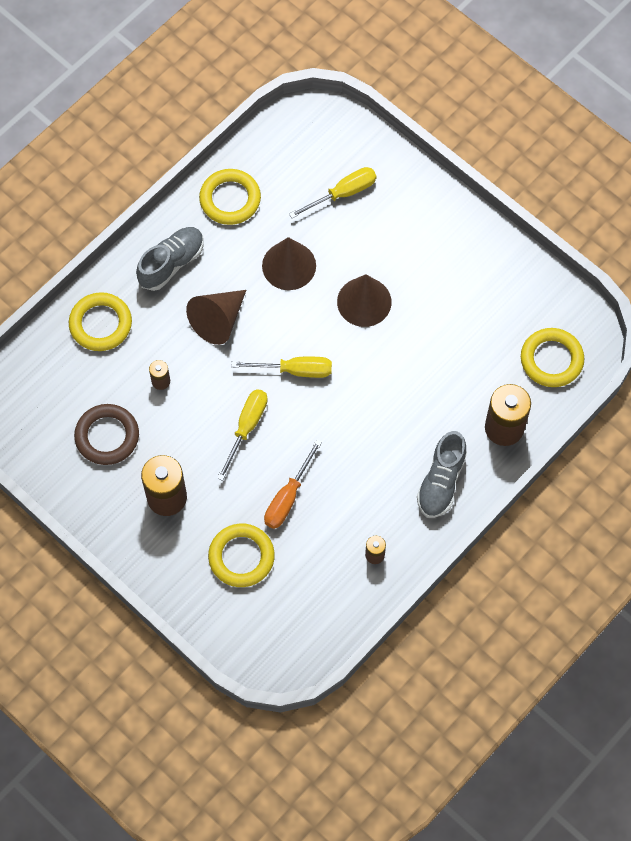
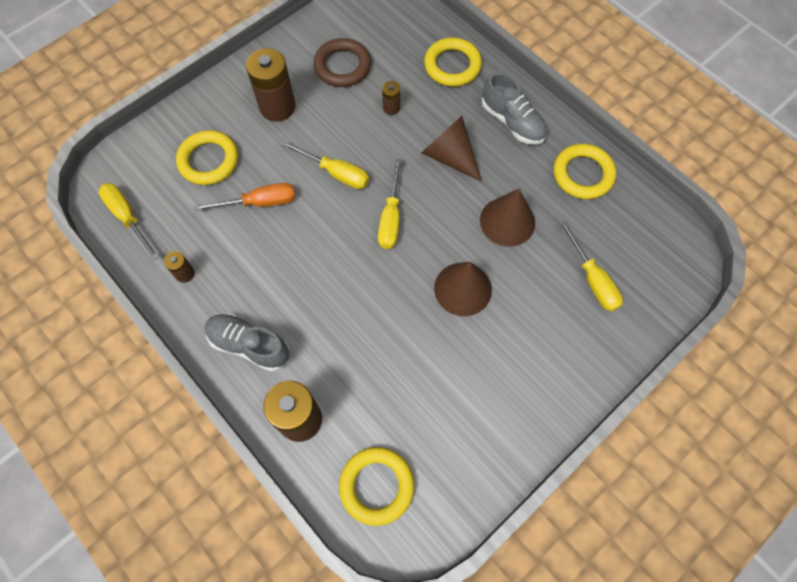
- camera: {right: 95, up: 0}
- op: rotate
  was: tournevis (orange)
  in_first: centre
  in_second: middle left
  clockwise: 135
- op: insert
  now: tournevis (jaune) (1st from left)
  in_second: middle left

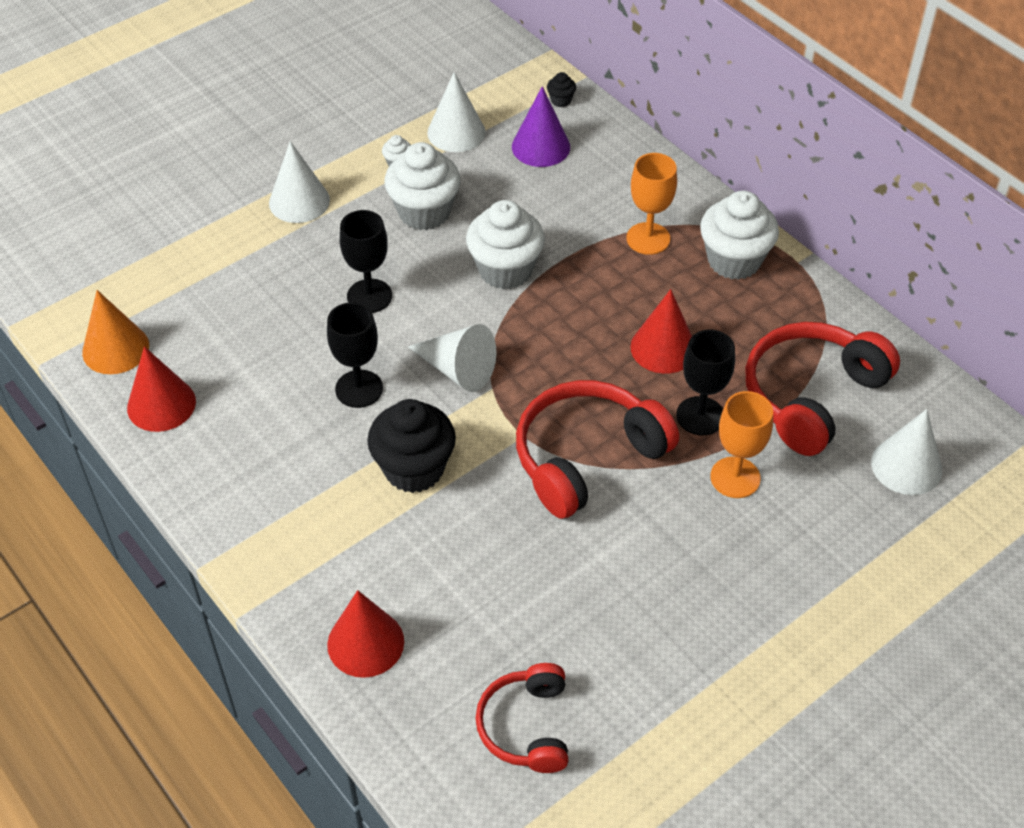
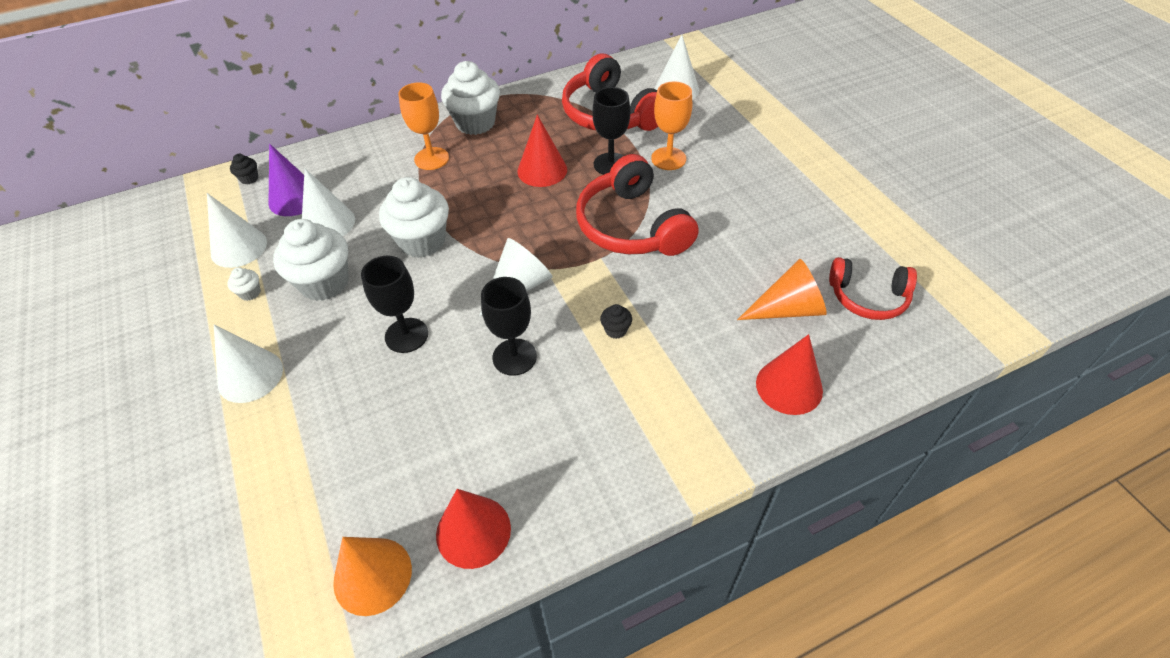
- camera: {right: -75, up: 0}
- op: resize
  was: muffin (noir) (1st from left in the first image)
  in_first: centre
  in_second: centre
  ratio: 0.42
- op: insert
  now: cône (blanc) (3rd from left)
  in_second: top left
- op: insert
  now: cône (orange) (2nd from left)
  in_second: middle right

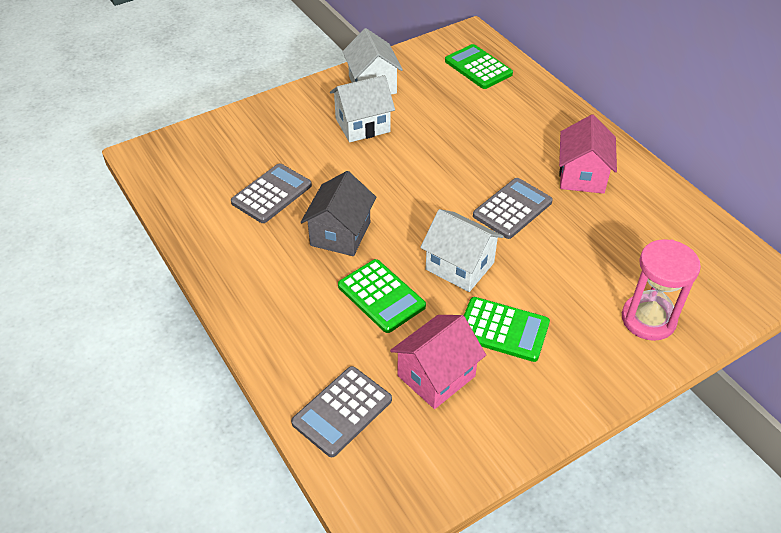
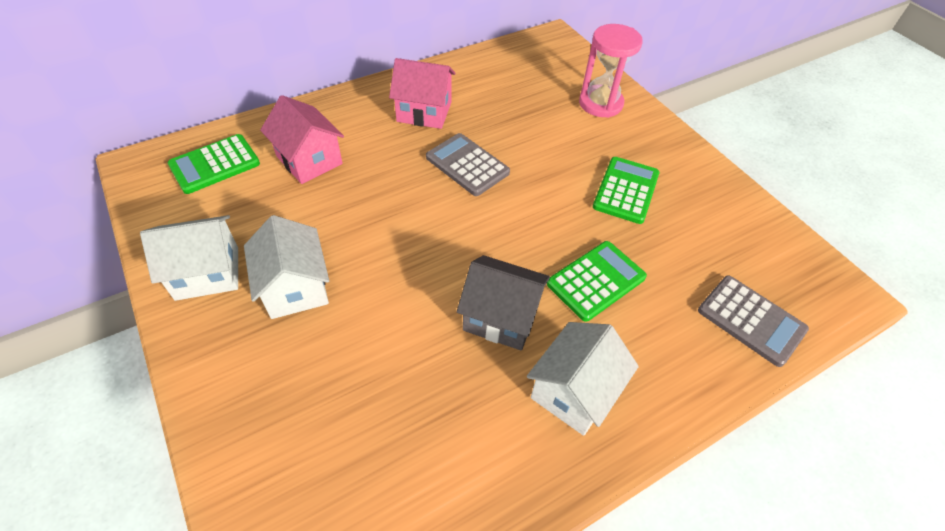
- camera: {right: -90, up: 5}
- op: delete
  was: calculatrice (gris) (1st from left)
  in_first: centre
- op: move
  was: maison (rose) (1st from left)
  in_first: bottom centre
  in_second: top left
- op: move
  was: maison (blanc) (3rd from left)
  in_first: centre
  in_second: bottom centre

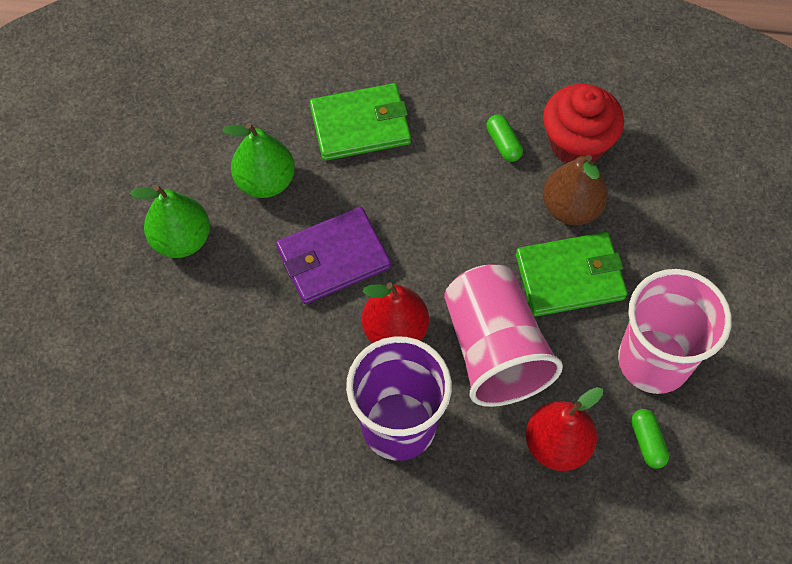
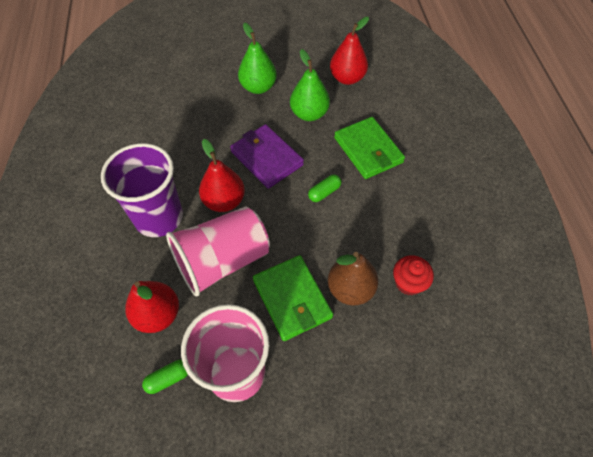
- camera: {right: 75, up: -5}
- op: move
  was: gélule (vert) (1st from left in the first image)
  now: gélule (vert) (2nd from left)
  in_first: top centre
  in_second: centre
- op: resize
  was: muffin (rouge)
  in_first: top right
  in_second: middle right
  ratio: 0.63
- op: insert
  now: poire (rouge) (3rd from left)
  in_second: top centre

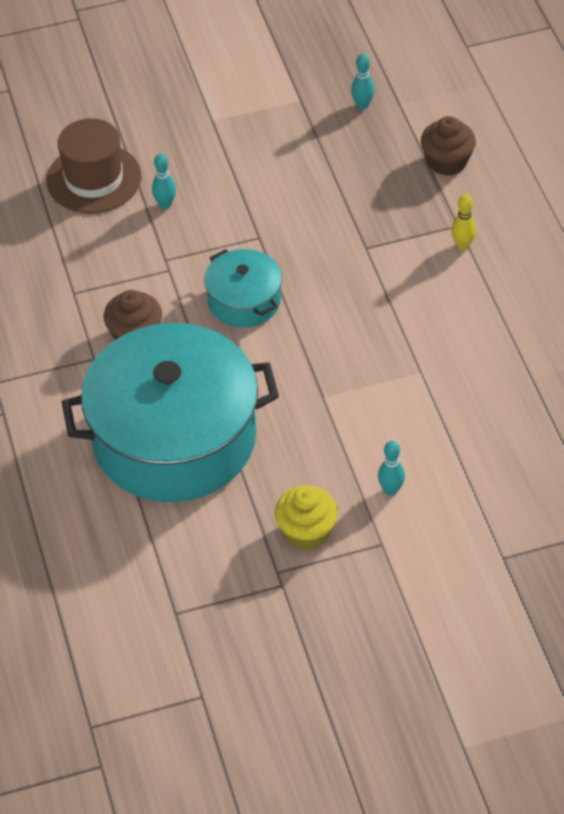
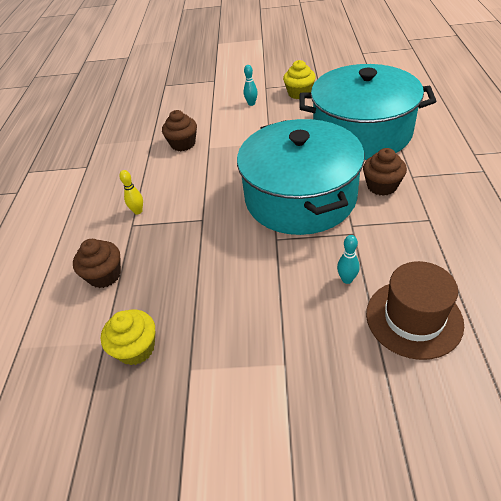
- camera: {right: -160, up: -5}
- op: resize
  was: marmite (turquoise) (2nd from left in the first image)
  in_first: centre
  in_second: centre
  ratio: 2.13
- op: replace
  was: quille (turquoise) (2nd from left)
  now: muffin (jaune) (1st from left)
  in_first: top centre
  in_second: bottom left
- op: insert
  now: muffin (marron) (2nd from left)
  in_second: top centre

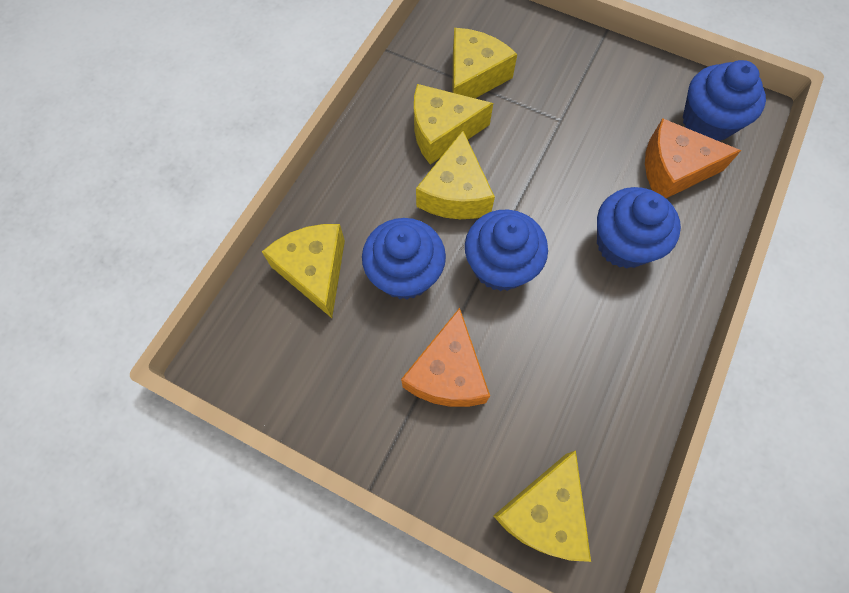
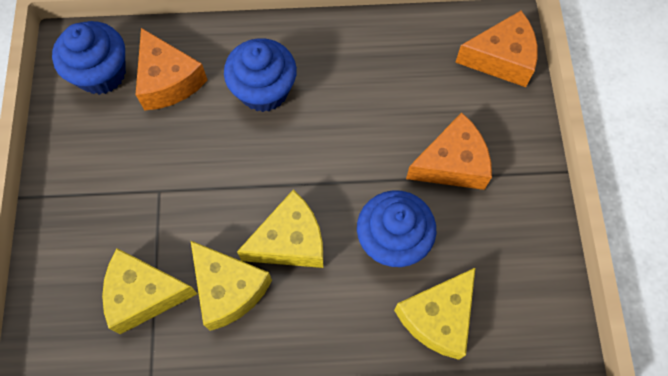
- camera: {right: -120, up: 0}
- op: delete
  was: muffin (bleu) (2nd from left)
  in_first: centre
- op: recolor
  was: fromage (jaune) (5th from left)
  now: fromage (orange) (3rd from left)
  in_first: bottom centre
  in_second: top right

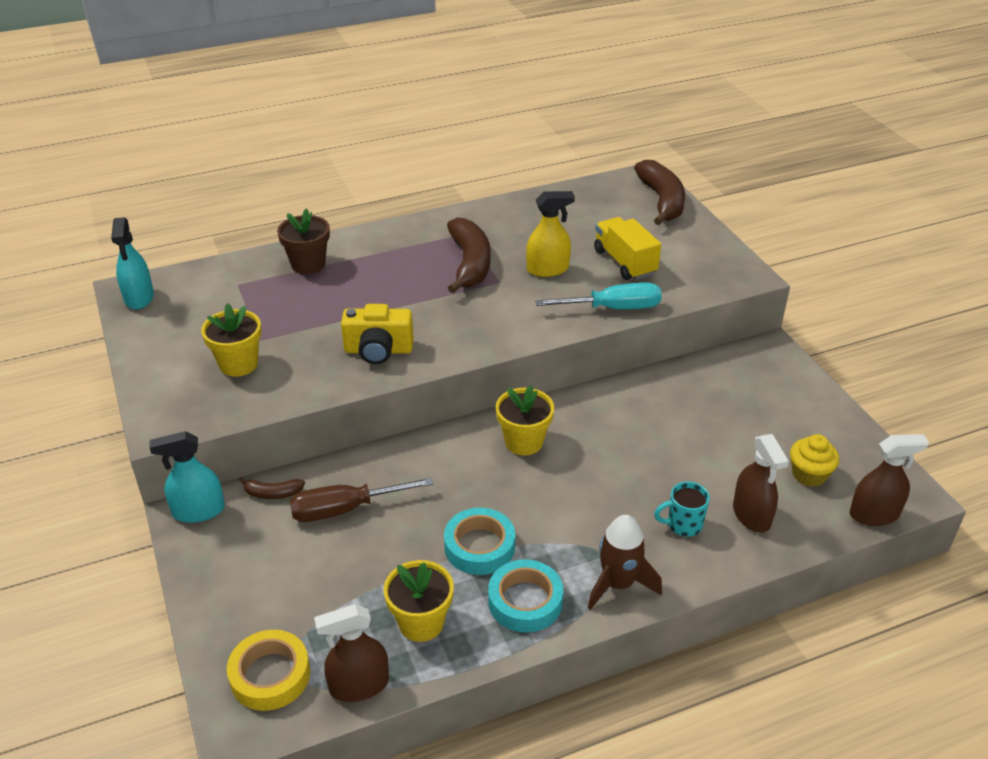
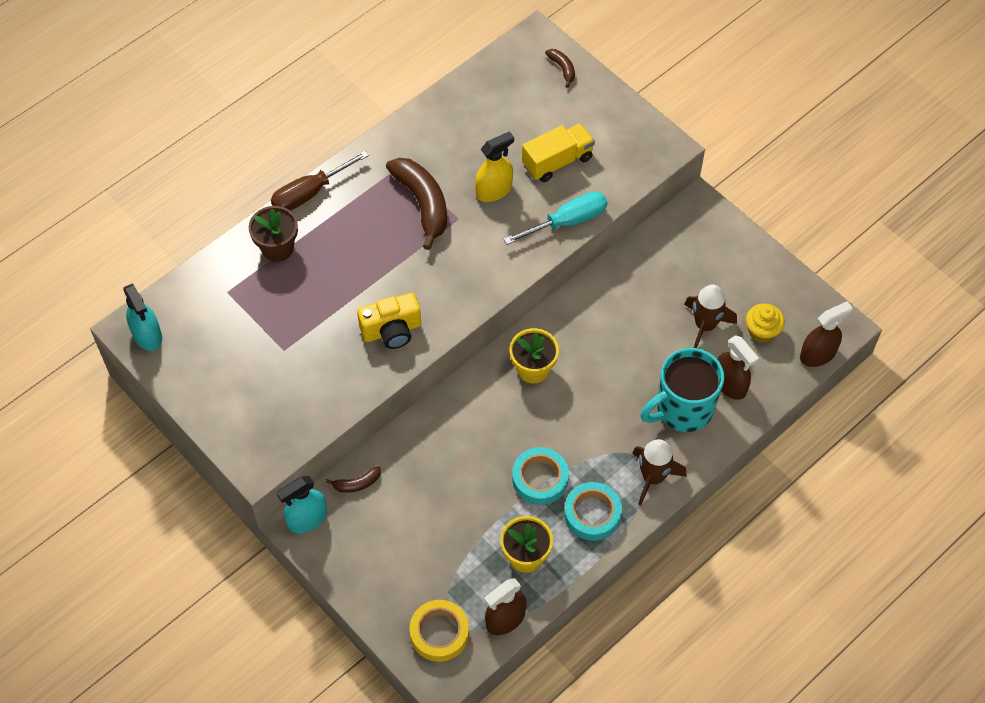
- camera: {right: -20, up: 20}
- op: delete
  was: pot de fleurs (jaune) (1st from left)
  in_first: middle left
- op: move
  was: tournevis (marron)
  in_first: centre
  in_second: top left
- op: rotate
  was: camion (jaune)
  in_first: top centre
  in_second: top centre
  clockwise: 105
- op: resize
  was: banane (marron) (3rd from left)
  in_first: top right
  in_second: top centre
  ratio: 0.47
- op: resize
  was: tasse (turquoise)
  in_first: bottom right
  in_second: middle right
  ratio: 2.06
- op: insert
  now: fusée (marron) (2nd from left)
  in_second: middle right

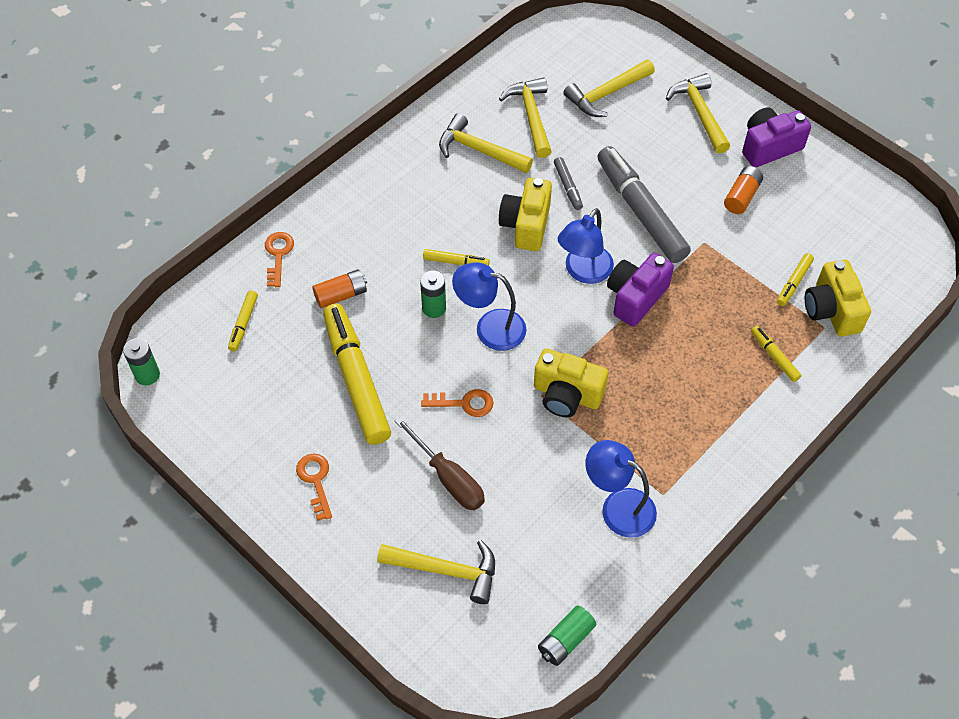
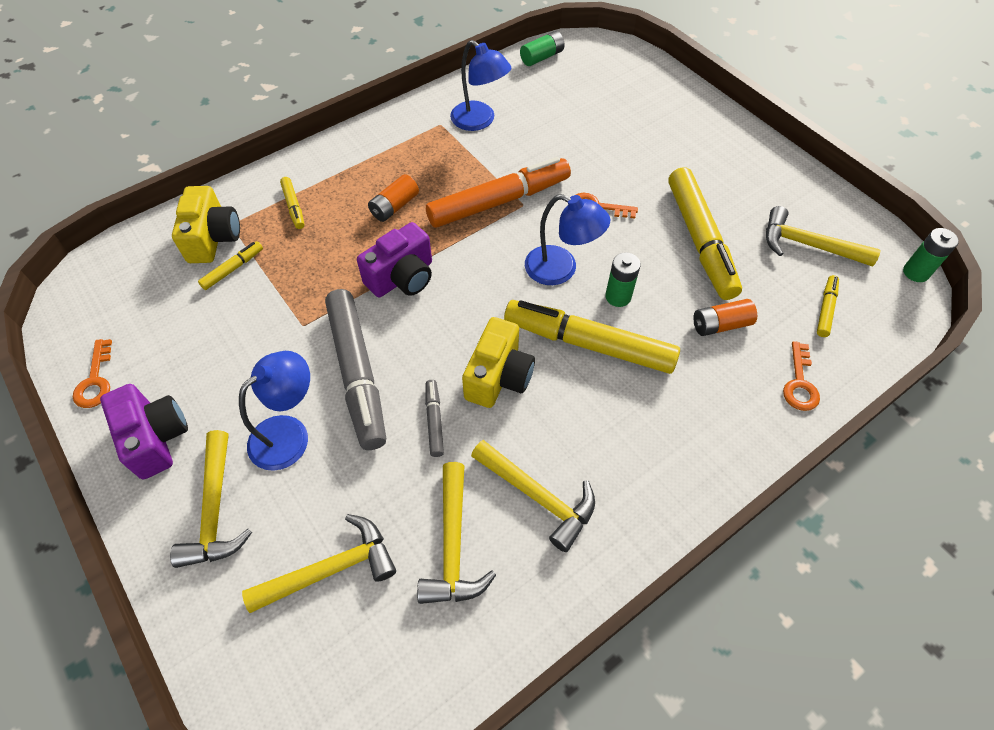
- camera: {right: -170, up: 0}
- op: move
  was: clé (orange) (2nd from left in the first image)
  now: clé (orange) (1st from left)
  in_first: bottom left
  in_second: middle left
- op: move
  was: marteau (jaune) (1st from left in the first image)
  now: marteau (jaune) (5th from left)
  in_first: bottom centre
  in_second: top right
- op: delete
  was: tournevis (marron)
  in_first: centre
- op: resize
  was: feutre (jaune) (3rd from left)
  in_first: centre
  in_second: centre
  ratio: 2.27
- op: replace
  was: appareil photo (jaune) (2nd from left)
  now: feutre (orange)
  in_first: centre
  in_second: top centre
- op: move
  was: lampe (bleu) (2nd from left in the first image)
  now: lampe (bleu) (1st from left)
  in_first: centre
  in_second: middle left
- op: move
  was: pile (orange) (2nd from left in the first image)
  now: pile (orange) (1st from left)
  in_first: top right
  in_second: top centre
- op: rotate
  was: appareil photo (violet) (2nd from left in the first image)
  in_first: top right
  in_second: middle left
  clockwise: -105

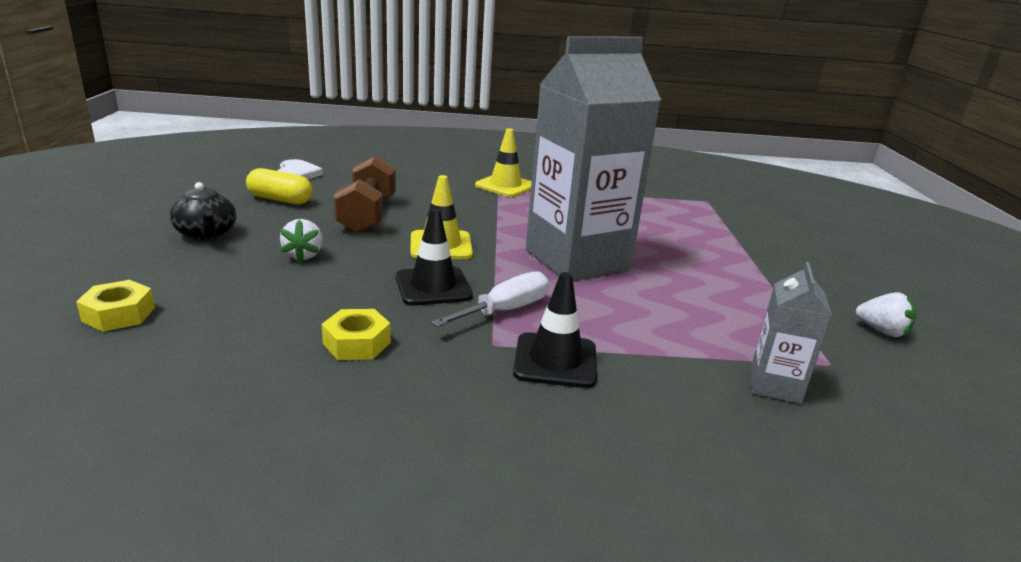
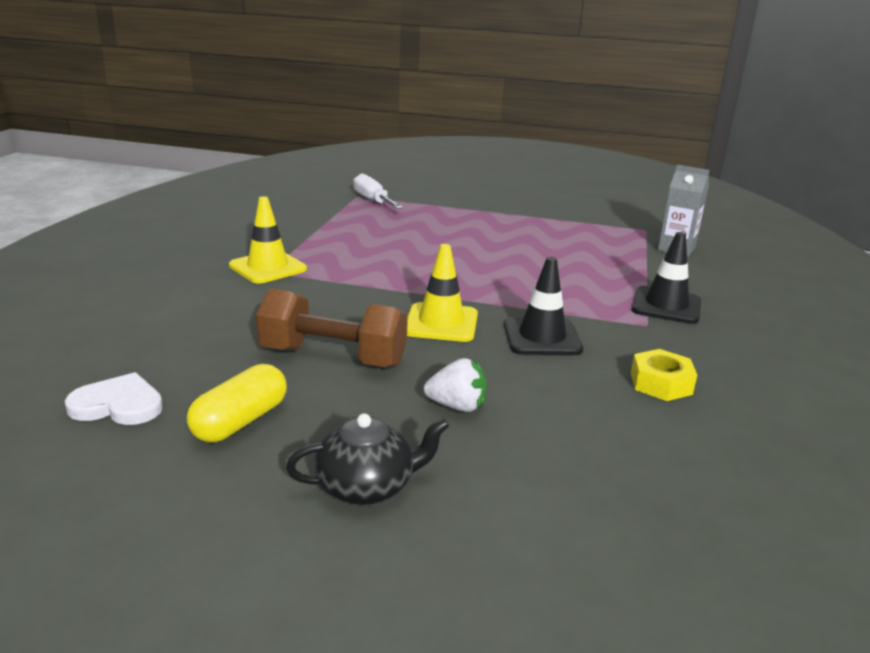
- camera: {right: -75, up: 0}
- op: delete
  was: écrou (jaune) (1st from left)
  in_first: middle left
- op: move
  was: tournevis (blanc)
  in_first: centre
  in_second: top centre
- op: delete
  was: brique de lait (gris) (1st from left)
  in_first: top centre
- op: delete
  was: fraise (blanc) (2nd from left)
  in_first: middle right

